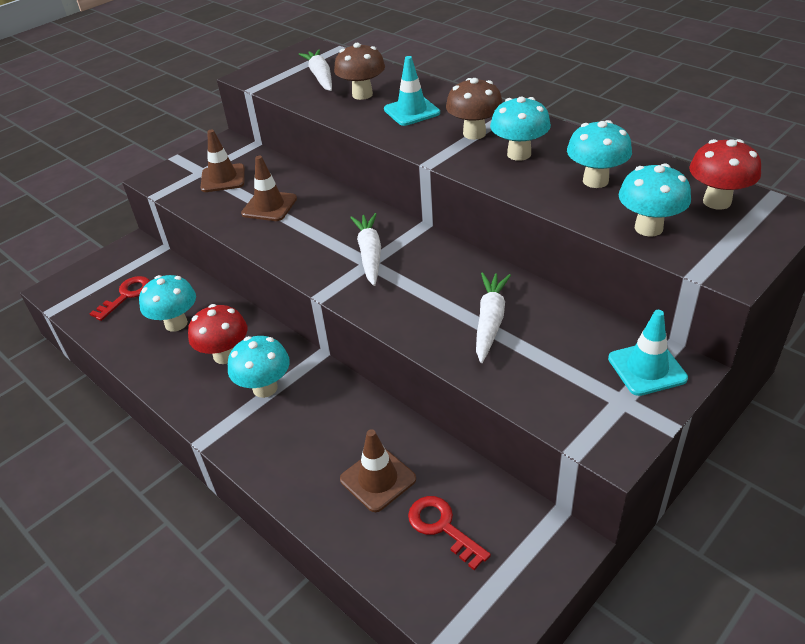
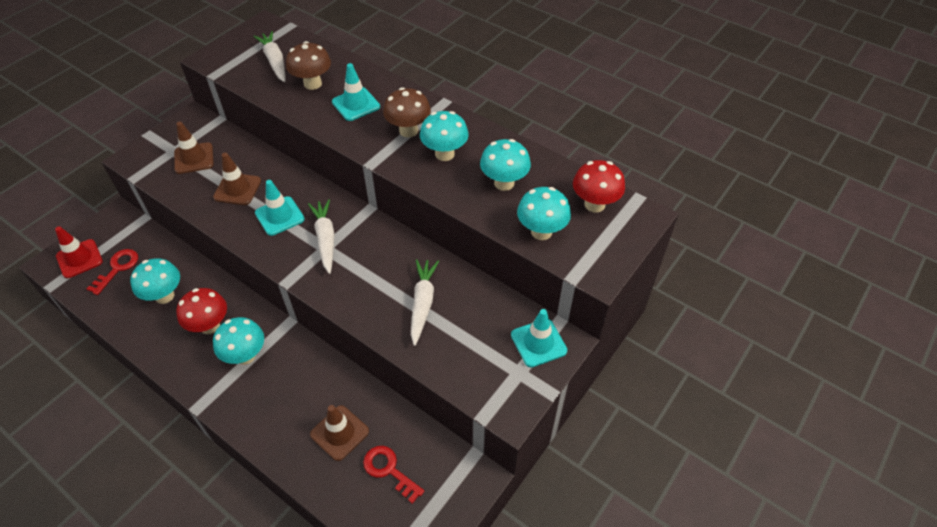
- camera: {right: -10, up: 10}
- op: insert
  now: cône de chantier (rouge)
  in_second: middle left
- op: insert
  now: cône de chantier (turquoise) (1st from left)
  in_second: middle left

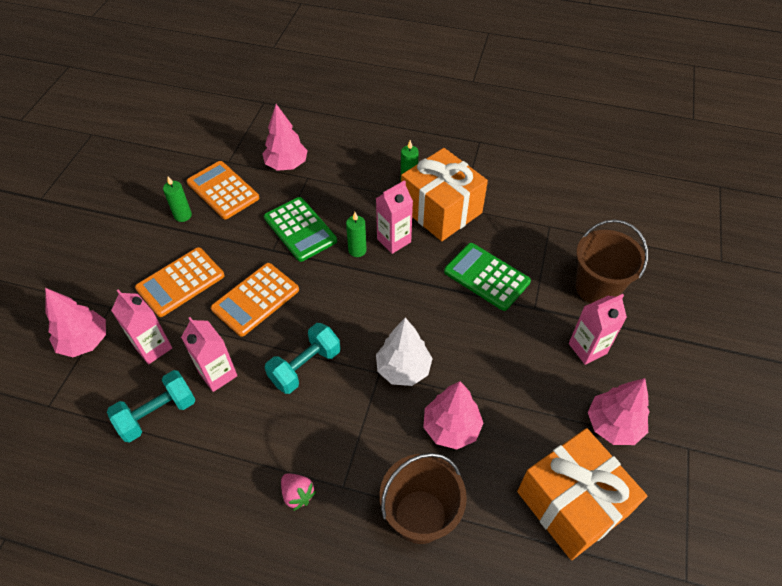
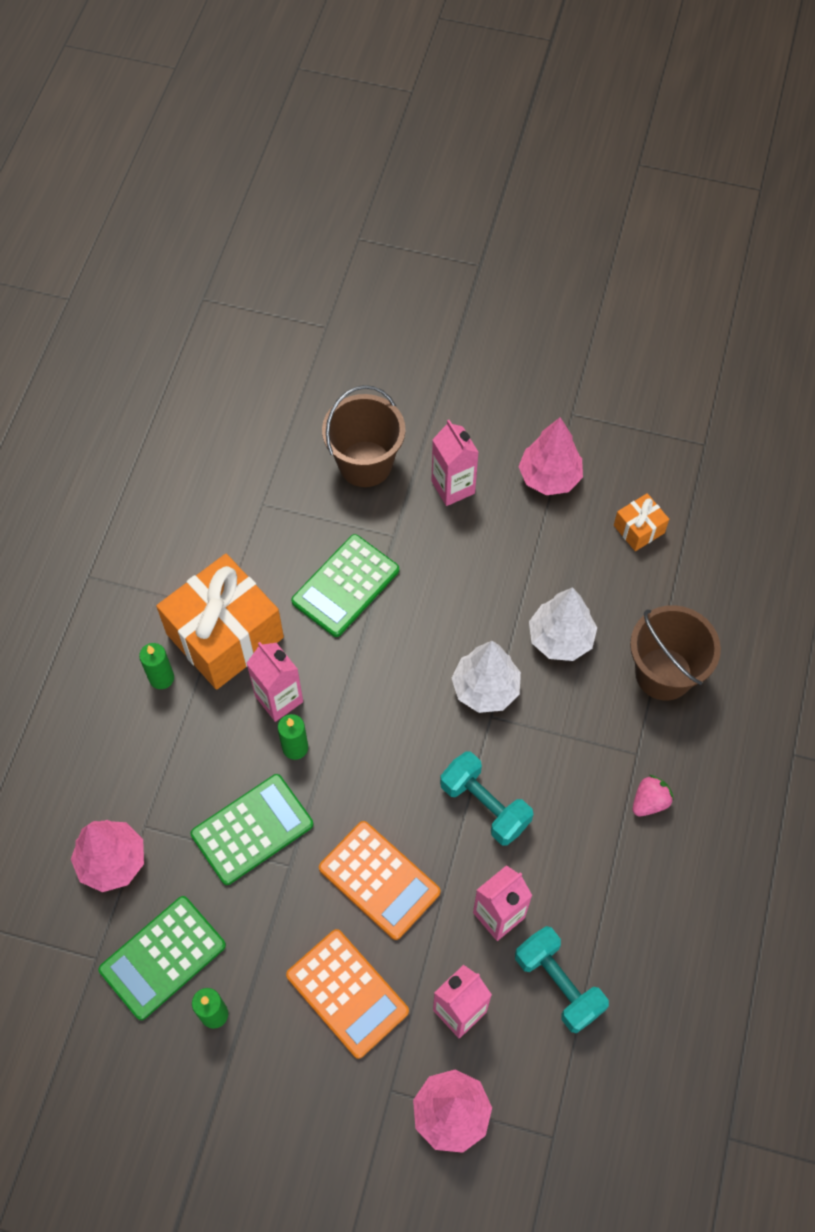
- camera: {right: -90, up: 10}
- op: recolor
  was: calculatrice (orange) (2nd from left)
  now: calculatrice (vert) (1st from left)
  in_first: top left
  in_second: bottom left
- op: recolor
  was: arbre (rose) (3rd from left)
  now: arbre (blanc) (2nd from left)
  in_first: bottom centre
  in_second: middle right
- op: resize
  was: cadeau (orange) (2nd from left)
  in_first: bottom right
  in_second: middle right
  ratio: 0.45

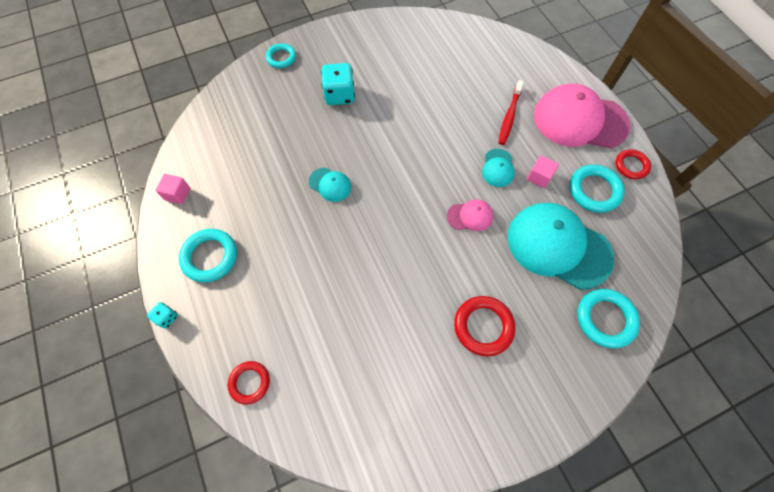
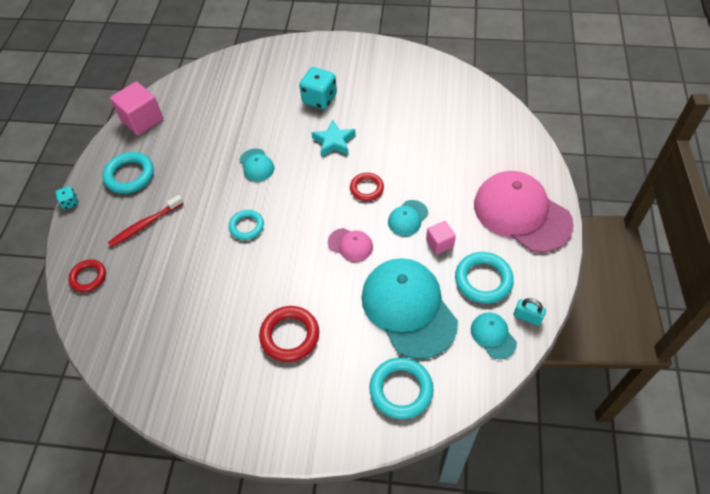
- camera: {right: 35, up: -10}
- op: resize
  was: cube (rose) (1st from left)
  in_first: middle left
  in_second: top left
  ratio: 1.79
- op: move
  was: anneau (turquoise) (2nd from left)
  in_first: top centre
  in_second: centre
- op: move
  was: brosse à dents (rouge)
  in_first: top centre
  in_second: middle left
- op: move
  was: anneau (rouge) (3rd from left)
  in_first: middle right
  in_second: centre
- op: insert
  now: étoile (turquoise)
  in_second: top centre
- op: insert
  now: casquette (turquoise) (4th from left)
  in_second: bottom right
- op: insert
  now: cadenas (turquoise)
  in_second: middle right

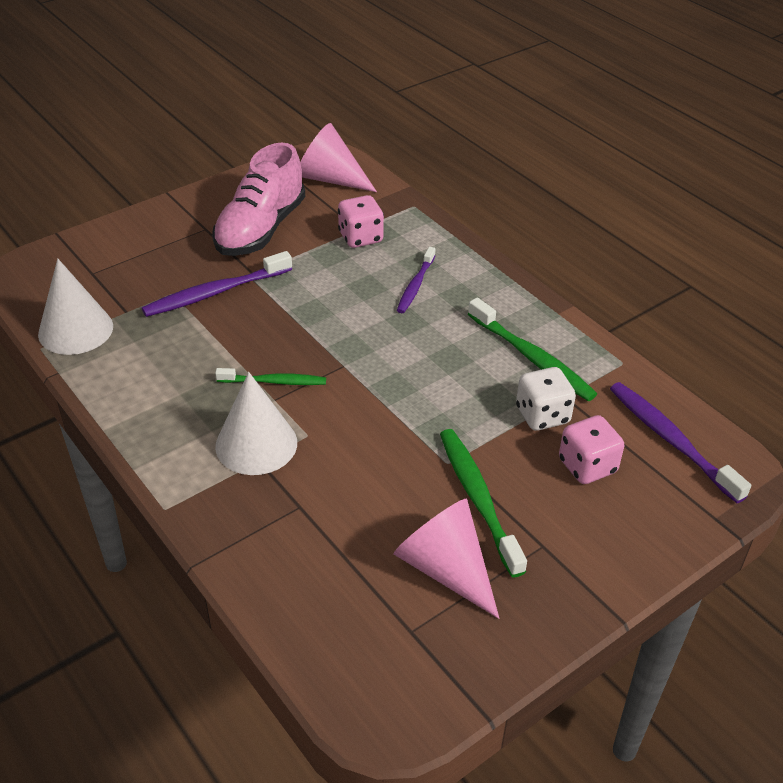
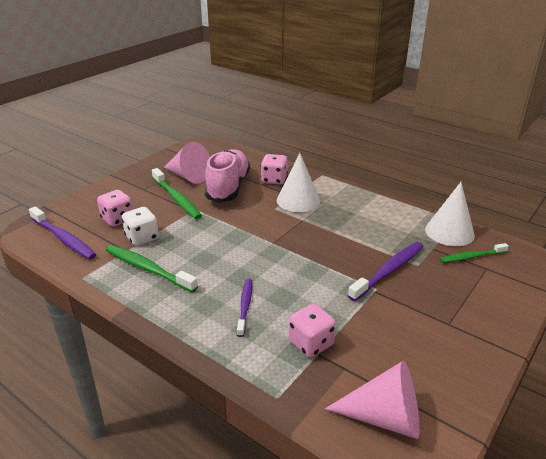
- camera: {right: 165, up: -10}
- op: move
  was: chaussure (rose)
  in_first: top left
  in_second: centre
- op: move
  was: brosse à dents (vert) (1st from left in the first image)
  now: brosse à dents (vert) (3rd from left)
  in_first: centre
  in_second: middle right
- op: insert
  now: dé (rose) (2nd from left)
  in_second: centre

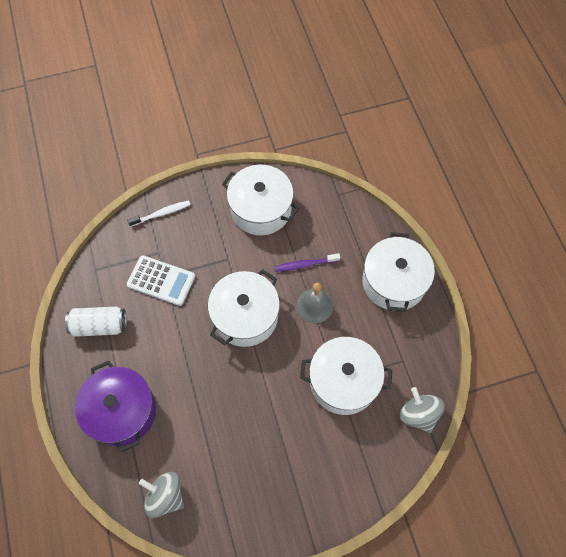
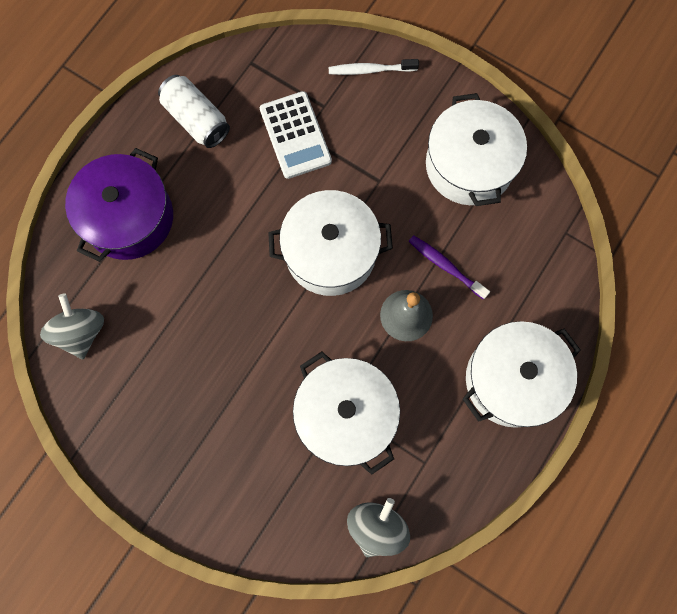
- camera: {right: 50, up: 10}
- op: rotate
  was: brosse à dents (blanc)
  in_first: middle left
  in_second: top centre
  clockwise: 150

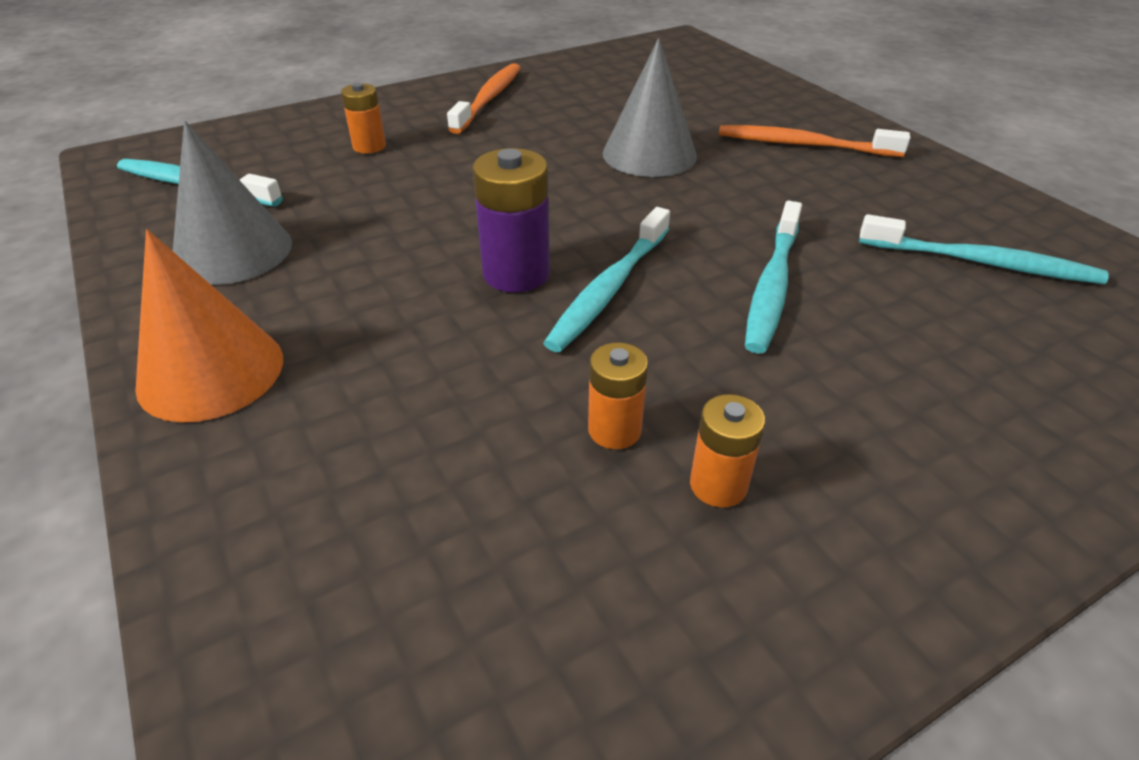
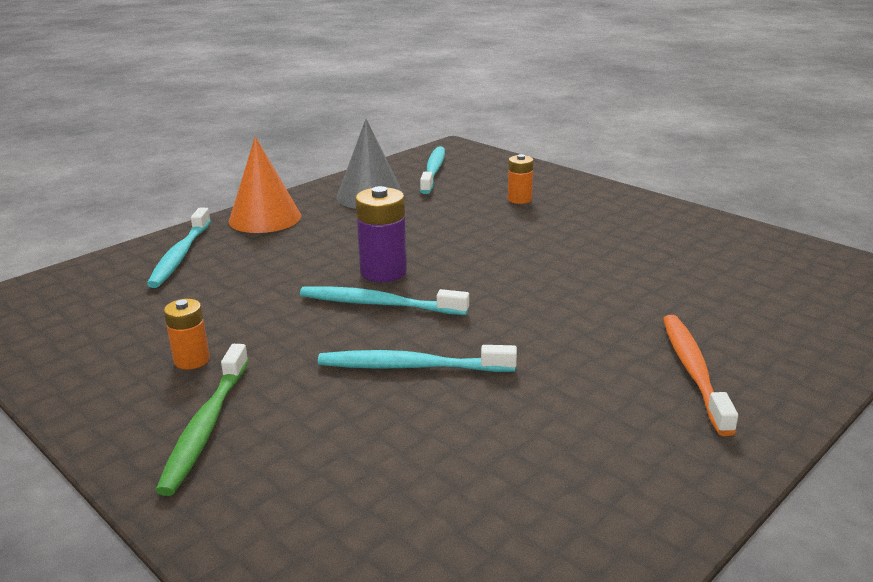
- camera: {right: 75, up: -15}
- op: delete
  was: brosse à dents (orange) (1st from left)
  in_first: top centre
- op: delete
  was: pile (orange) (2nd from left)
  in_first: centre
- op: delete
  was: cône (gris) (2nd from left)
  in_first: top centre
- op: move
  was: brosse à dents (turquoise) (4th from left in the first image)
  now: brosse à dents (turquoise) (1st from left)
  in_first: top right
  in_second: middle left
- op: insert
  now: brosse à dents (vert)
  in_second: bottom left

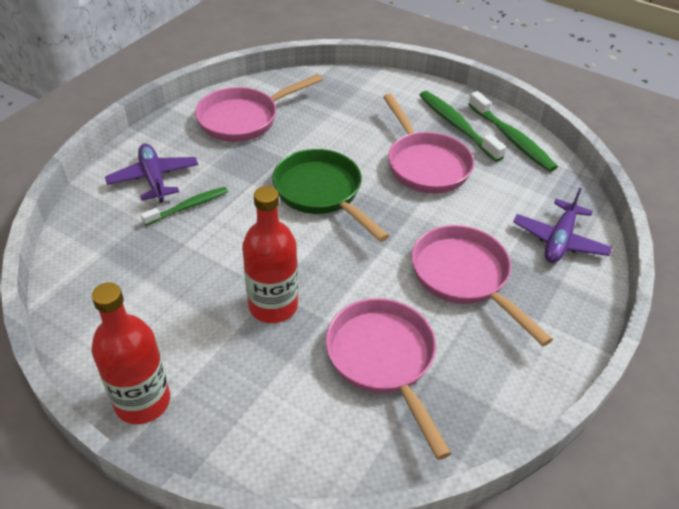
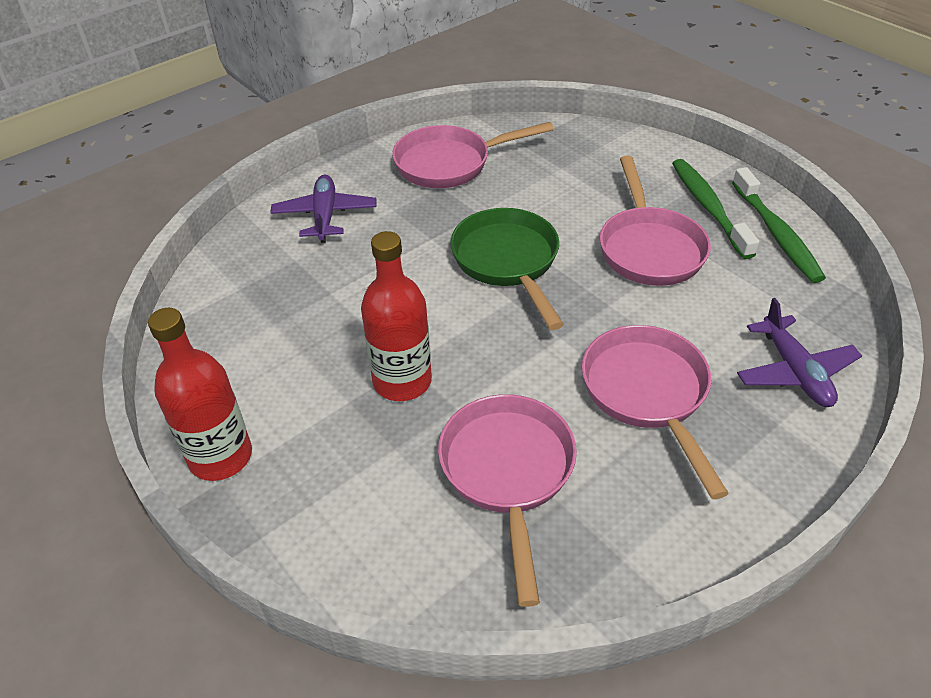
- camera: {right: 20, up: 0}
- op: delete
  was: brosse à dents (vert) (1st from left)
  in_first: middle left
- op: rotate
  was: avion (violet) (2nd from left)
  in_first: middle right
  in_second: middle right
  clockwise: -60

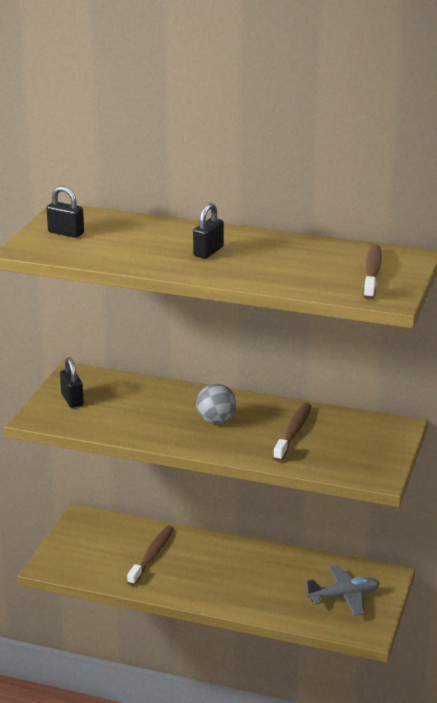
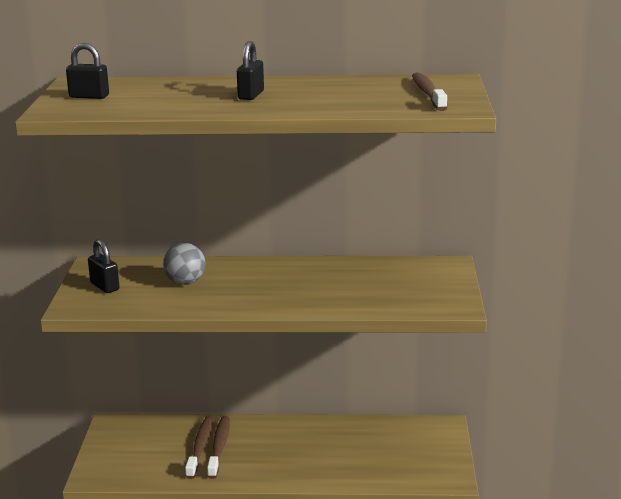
- camera: {right: -15, up: -5}
- op: move
  was: balle (gris)
  in_first: centre
  in_second: middle left
- op: move
  was: brosse à dents (marron) (2nd from left)
  in_first: middle right
  in_second: bottom centre
- op: delete
  was: avion (gris)
  in_first: bottom right

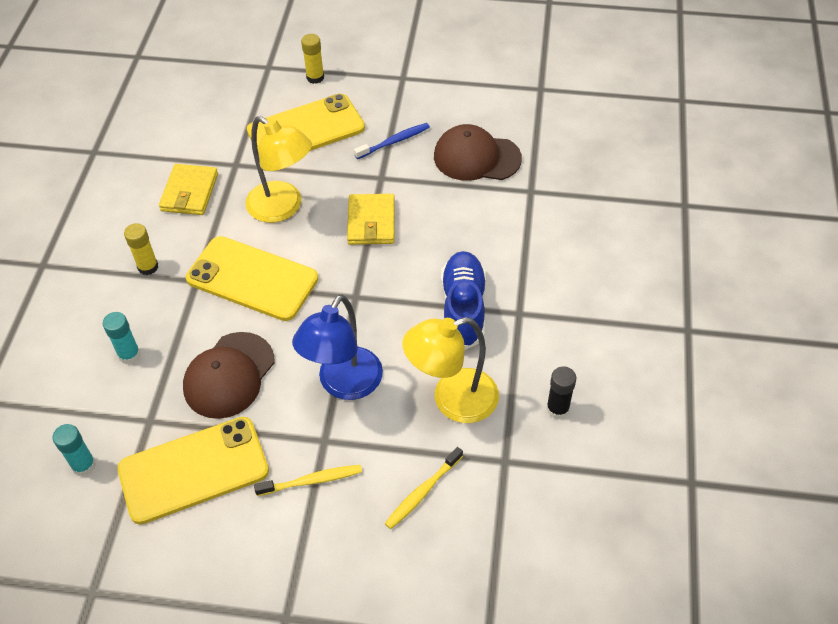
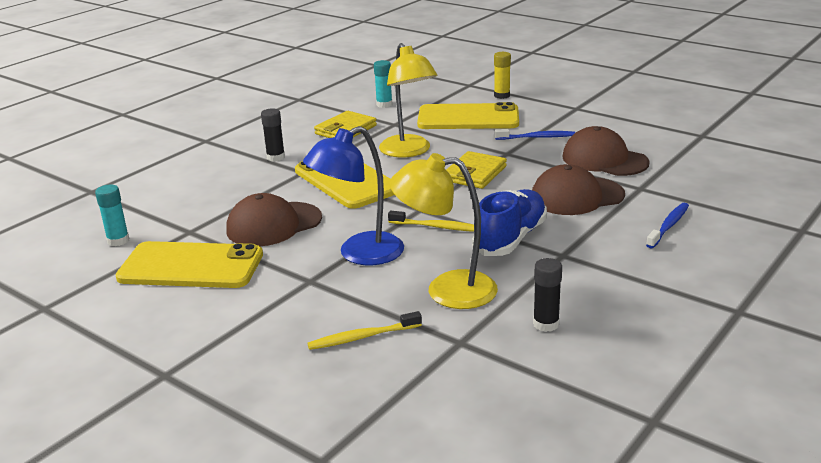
- camera: {right: 30, up: -25}
- op: move
  was: bâton de colle (turquoise) (2nd from left)
  in_first: middle left
  in_second: top centre
- op: recolor
  was: bâton de colle (jaune) (1st from left)
  now: bâton de colle (noir) (1st from left)
  in_first: middle left
  in_second: top left
- op: move
  was: brosse à dents (jaune) (1st from left in the first image)
  now: brosse à dents (jaune) (2nd from left)
  in_first: bottom centre
  in_second: centre
- op: insert
  now: casquette (marron) (2nd from left)
  in_second: middle right
- op: insert
  now: brosse à dents (bleu) (2nd from left)
  in_second: middle right

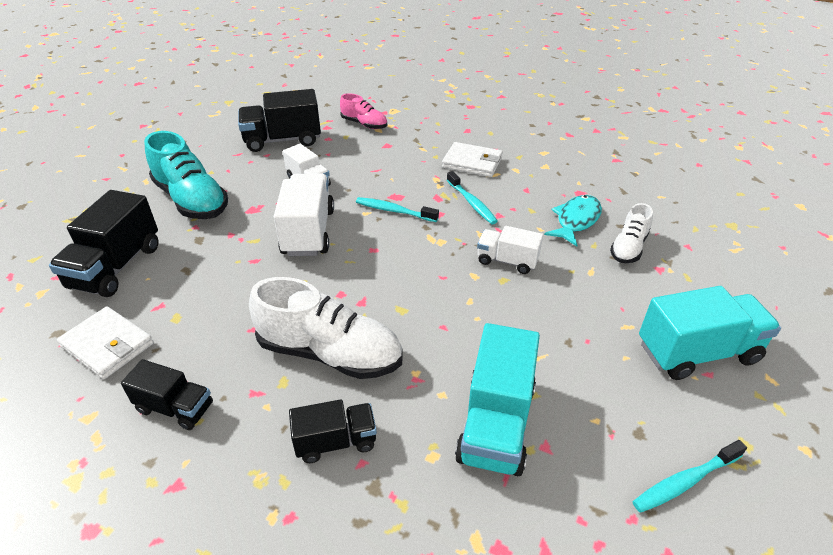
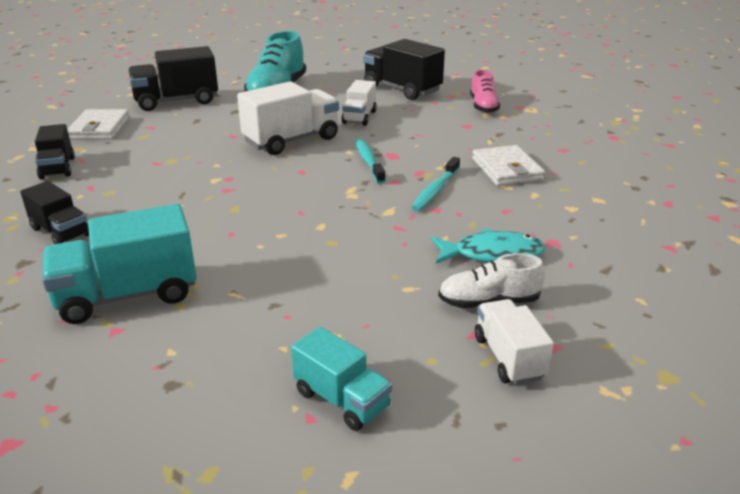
- camera: {right: 55, up: -10}
- op: delete
  was: chaussure (blanc) (1st from left)
  in_first: centre
- op: move
  was: camion (blanc) (3rd from left)
  in_first: centre
  in_second: bottom right
- op: delete
  was: brosse à dents (turquoise) (3rd from left)
  in_first: bottom right
- op: resize
  was: camion (turquoise) (2nd from left)
  in_first: middle right
  in_second: bottom centre
  ratio: 0.6

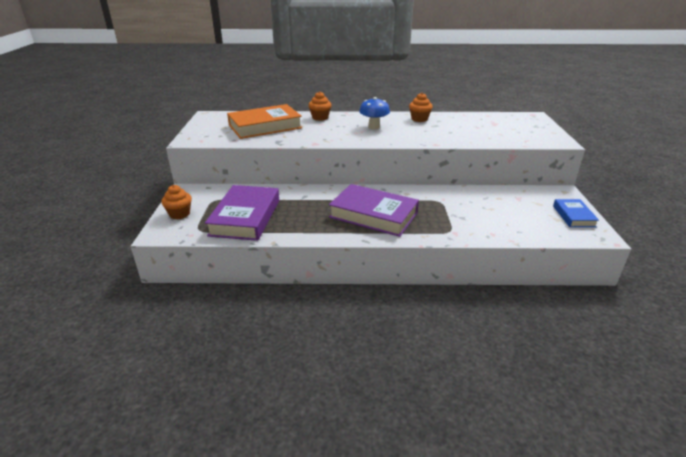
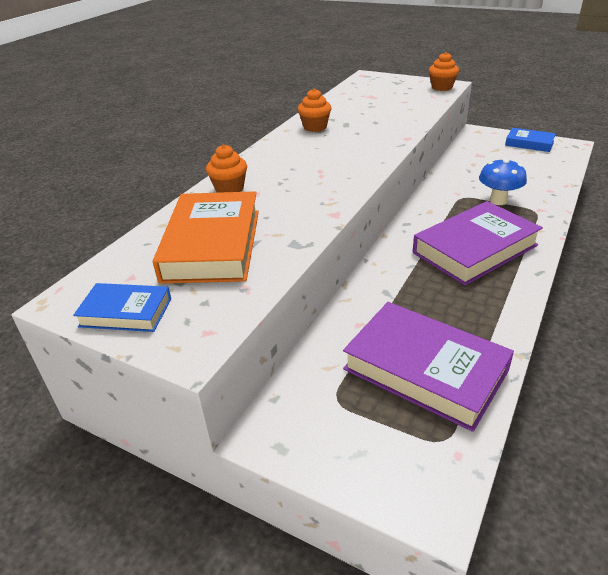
- camera: {right: -60, up: 5}
- op: move
  was: muffin (orange) (1st from left in the first image)
  now: muffin (orange) (3rd from left)
  in_first: middle left
  in_second: top right
- op: move
  was: champignon (bleu)
  in_first: top centre
  in_second: top right
- op: insert
  now: livre (bleu) (1st from left)
  in_second: middle left

